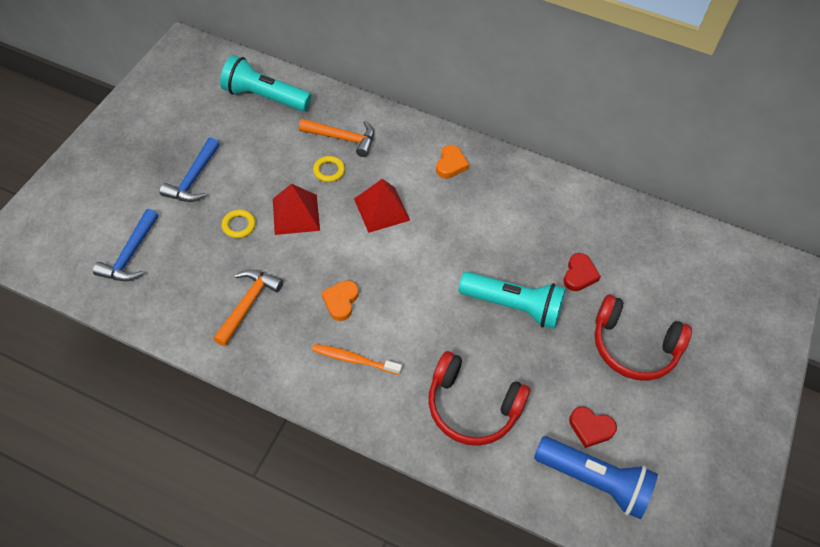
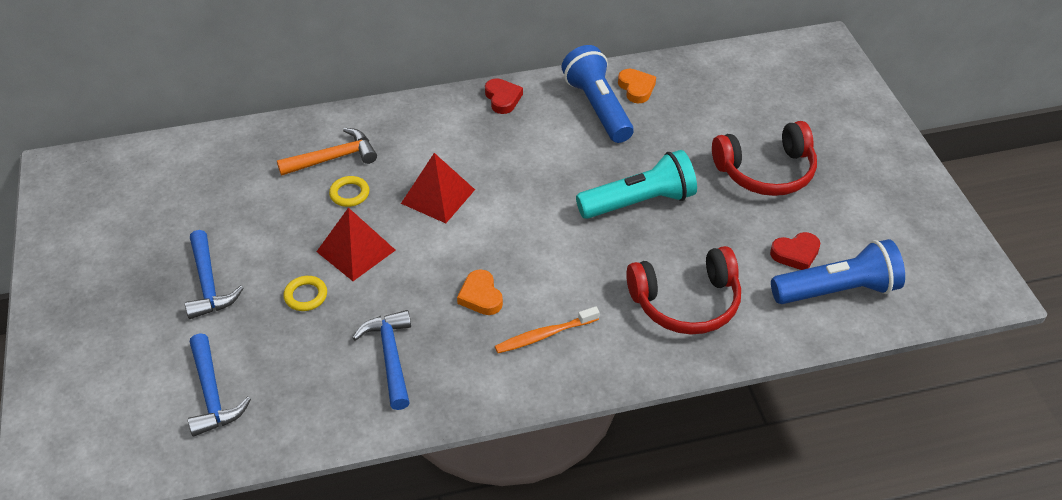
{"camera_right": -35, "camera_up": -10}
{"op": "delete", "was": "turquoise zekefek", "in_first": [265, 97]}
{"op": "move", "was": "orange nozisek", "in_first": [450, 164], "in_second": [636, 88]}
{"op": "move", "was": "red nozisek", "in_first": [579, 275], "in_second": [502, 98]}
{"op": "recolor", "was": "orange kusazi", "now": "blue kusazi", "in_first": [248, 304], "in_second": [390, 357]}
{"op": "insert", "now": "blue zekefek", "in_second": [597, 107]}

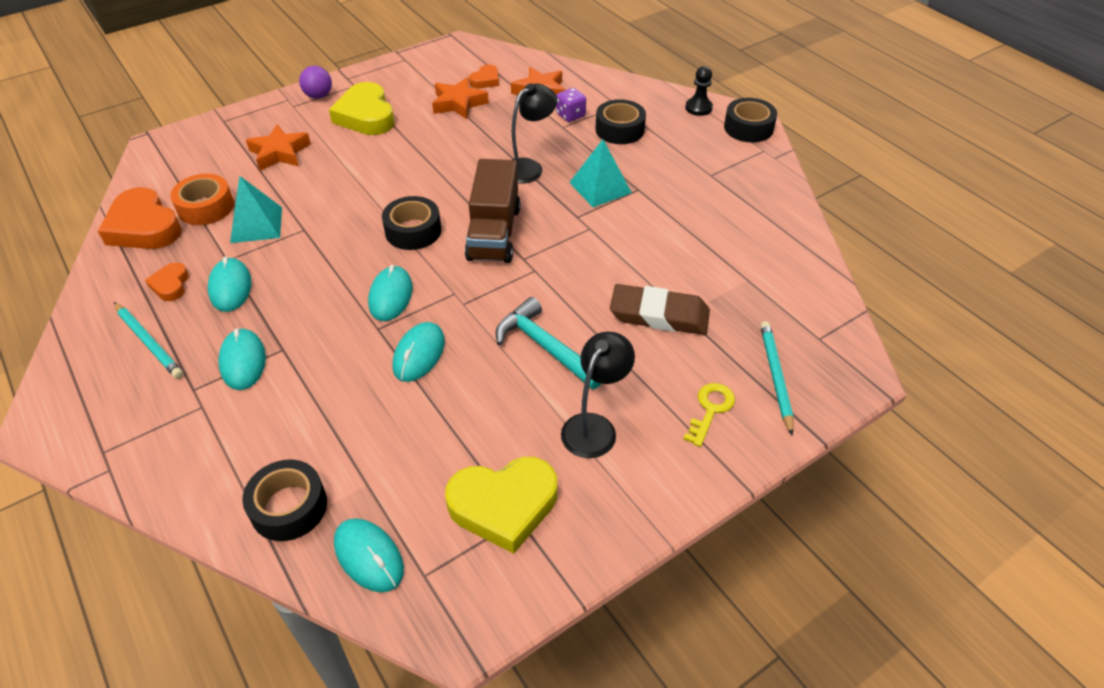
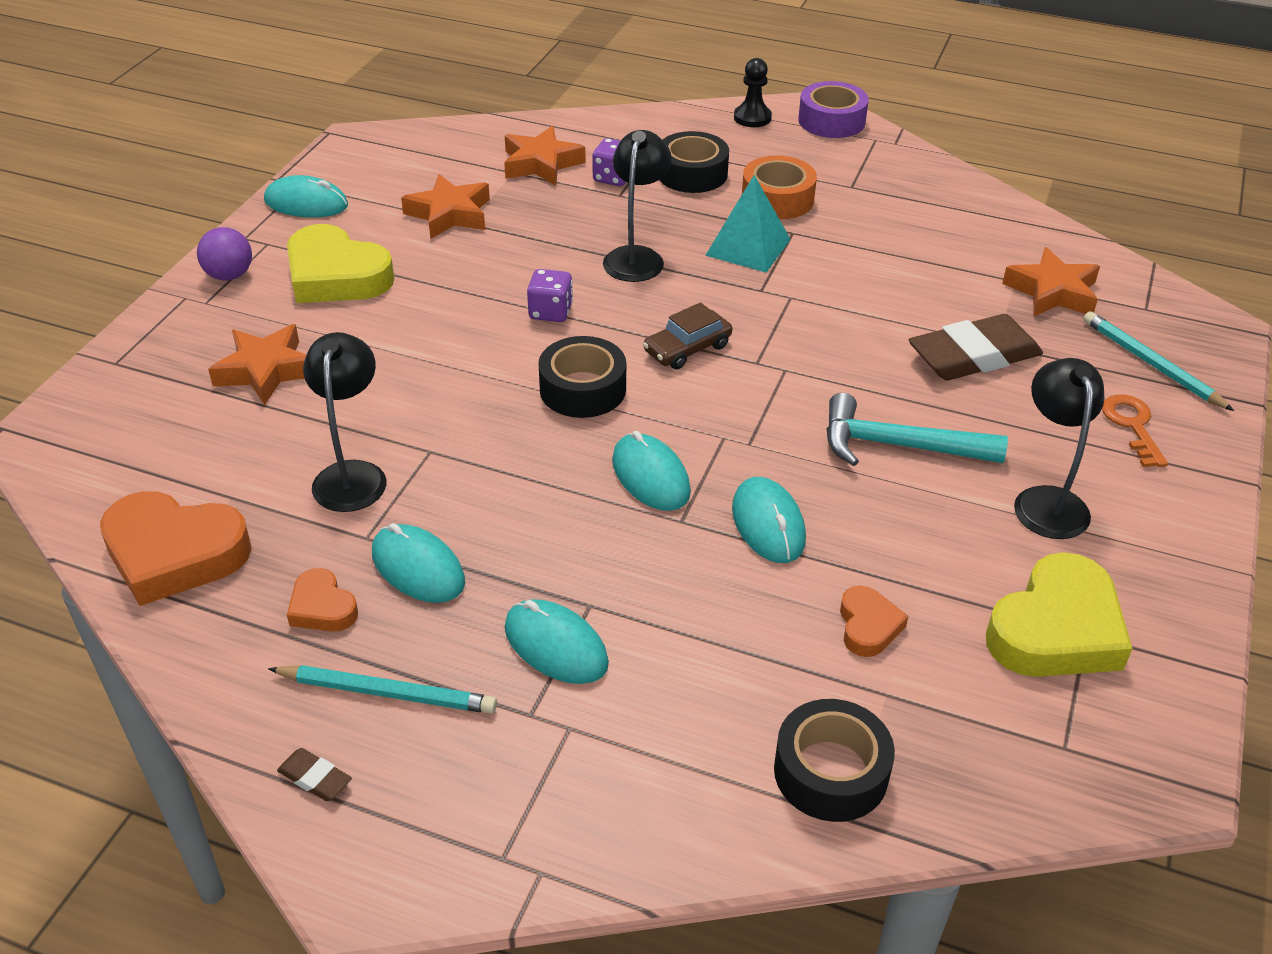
{"camera_right": -35, "camera_up": -5}
{"op": "move", "was": "orange nozisek", "in_first": [485, 80], "in_second": [868, 626]}
{"op": "recolor", "was": "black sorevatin", "now": "purple sorevatin", "in_first": [748, 128], "in_second": [831, 121]}
{"op": "replace", "was": "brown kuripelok", "now": "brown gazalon", "in_first": [494, 233], "in_second": [687, 349]}
{"op": "move", "was": "orange sorevatin", "in_first": [206, 207], "in_second": [777, 199]}
{"op": "replace", "was": "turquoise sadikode", "now": "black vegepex", "in_first": [256, 225], "in_second": [352, 475]}
{"op": "recolor", "was": "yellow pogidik", "now": "orange pogidik", "in_first": [710, 410], "in_second": [1132, 426]}
{"op": "move", "was": "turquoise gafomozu", "in_first": [369, 556], "in_second": [306, 203]}
{"op": "insert", "now": "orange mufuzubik", "in_second": [1052, 292]}
{"op": "insert", "now": "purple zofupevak", "in_second": [550, 312]}
{"op": "insert", "now": "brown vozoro", "in_second": [315, 778]}

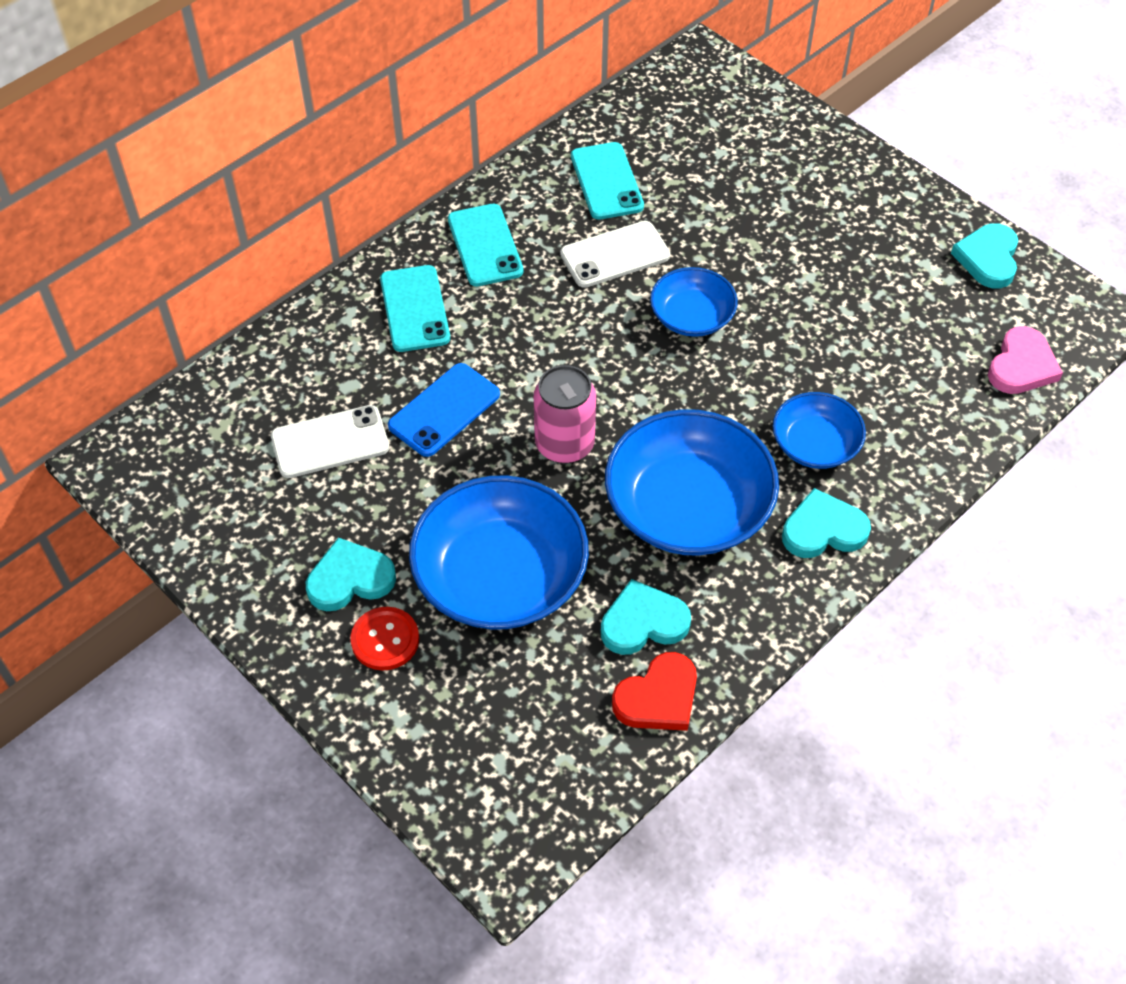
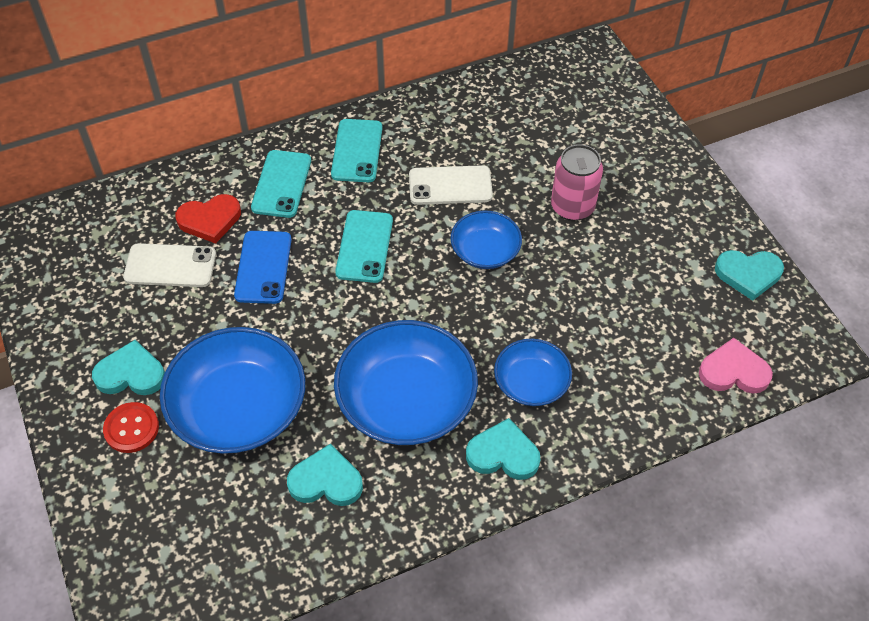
{"camera_right": 20, "camera_up": 0}
{"op": "move", "was": "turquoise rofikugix", "in_first": [607, 181], "in_second": [364, 246]}
{"op": "rotate", "was": "turquoise nozisek", "in_first": [988, 258], "in_second": [748, 274], "clockwise": -120}
{"op": "rotate", "was": "pink nozisek", "in_first": [1021, 366], "in_second": [733, 371], "clockwise": -135}
{"op": "rotate", "was": "blue rofikugix", "in_first": [444, 410], "in_second": [263, 267], "clockwise": -60}
{"op": "move", "was": "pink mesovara", "in_first": [564, 444], "in_second": [572, 207]}
{"op": "move", "was": "red nozisek", "in_first": [658, 697], "in_second": [210, 220]}

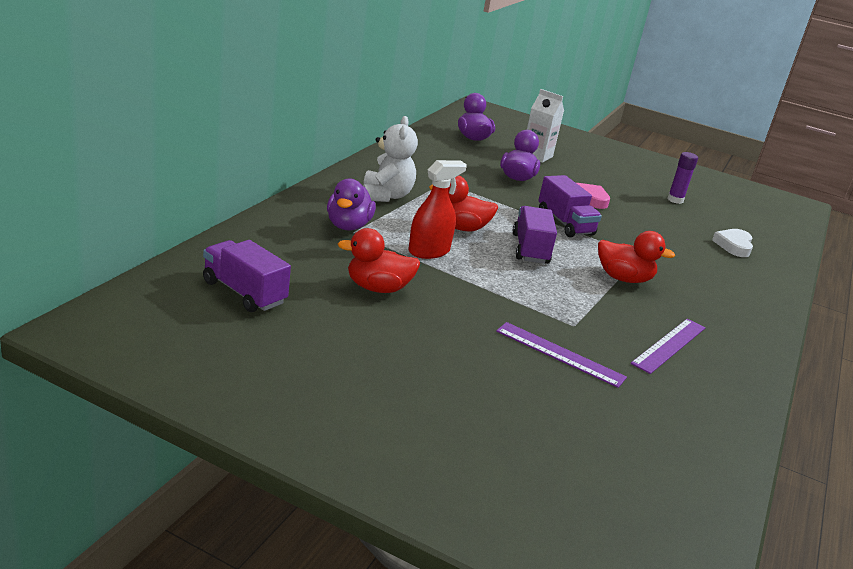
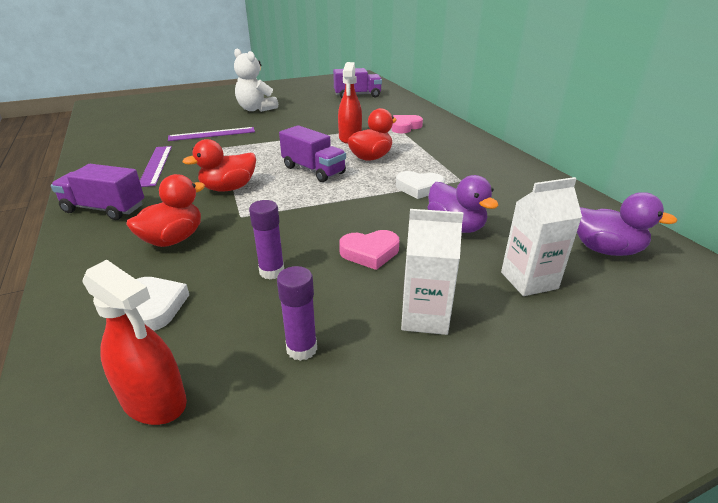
{"camera_right": 135, "camera_up": 5}
{"op": "move", "was": "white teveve", "in_first": [386, 196], "in_second": [256, 109]}
{"op": "move", "was": "purple kuripelok", "in_first": [565, 223], "in_second": [104, 209]}
{"op": "replace", "was": "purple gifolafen", "now": "pink nozisek", "in_first": [348, 226], "in_second": [405, 127]}
{"op": "move", "was": "red gifolafen", "in_first": [378, 288], "in_second": [173, 239]}
{"op": "insert", "now": "white nozisek", "in_second": [419, 188]}
{"op": "insert", "now": "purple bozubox", "in_second": [272, 271]}
{"op": "insert", "now": "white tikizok", "in_second": [424, 317]}
{"op": "insert", "now": "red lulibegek", "in_second": [154, 400]}

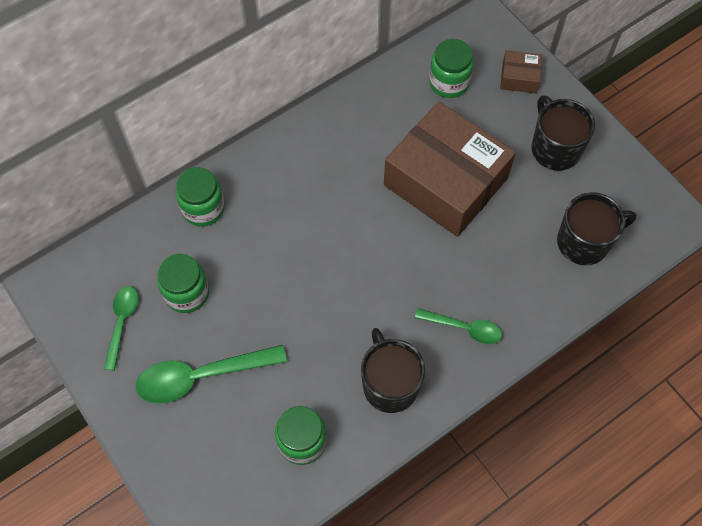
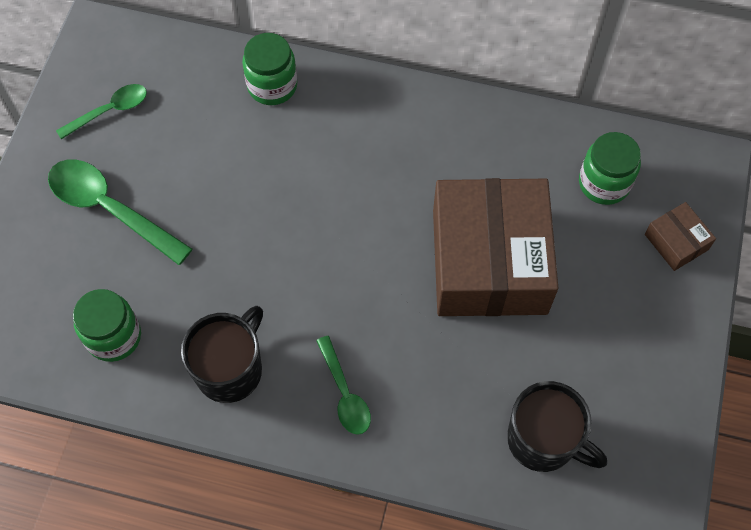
{"camera_right": 50, "camera_up": 0}
{"op": "delete", "was": "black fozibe", "in_first": [554, 148]}
{"op": "delete", "was": "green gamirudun", "in_first": [187, 293]}

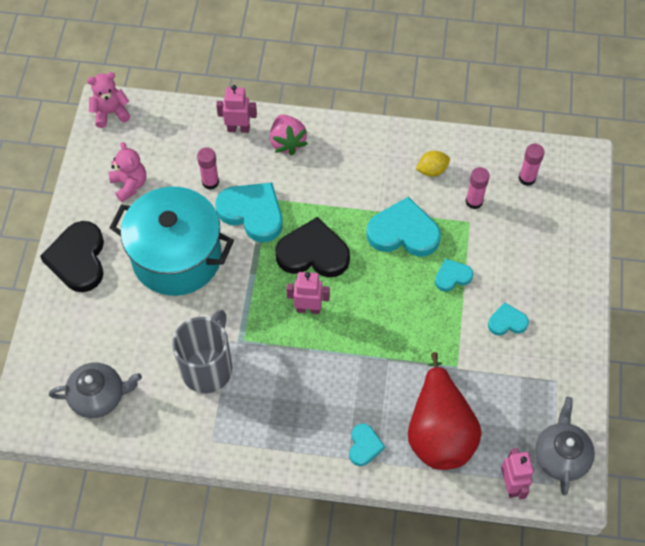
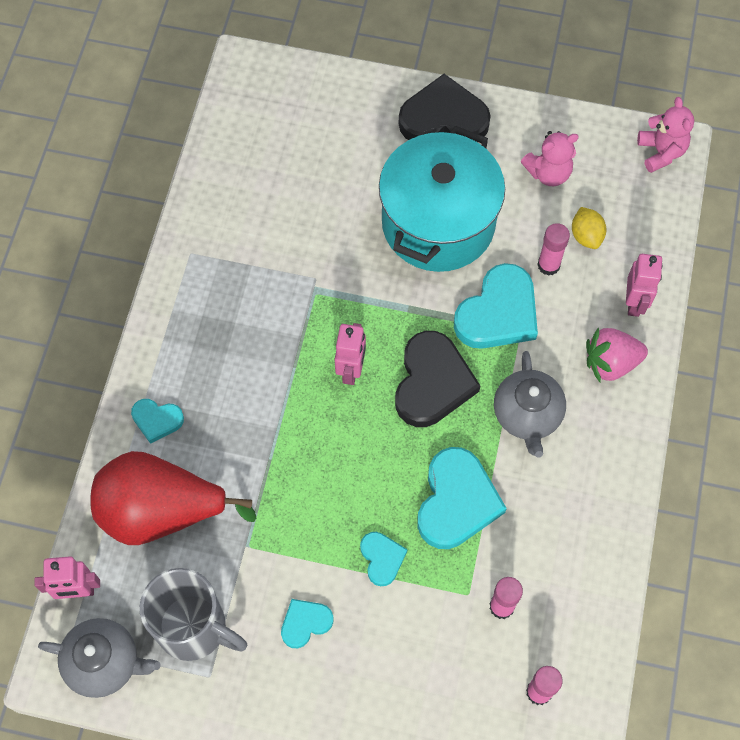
{"camera_right": 95, "camera_up": 5}
{"op": "move", "was": "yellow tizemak", "in_first": [432, 170], "in_second": [586, 236]}
{"op": "rotate", "was": "turquoise nozisek", "in_first": [507, 322], "in_second": [305, 623], "clockwise": -120}
{"op": "move", "was": "grey fozibe", "in_first": [208, 368], "in_second": [194, 628]}
{"op": "move", "was": "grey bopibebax", "in_first": [99, 396], "in_second": [527, 414]}

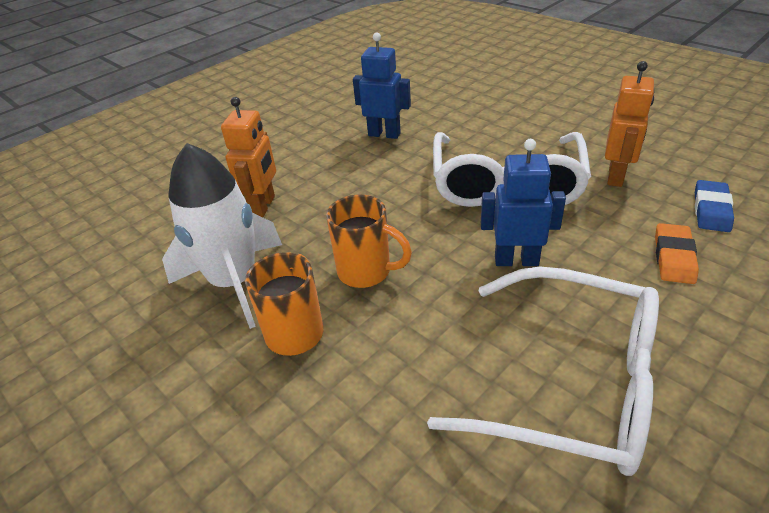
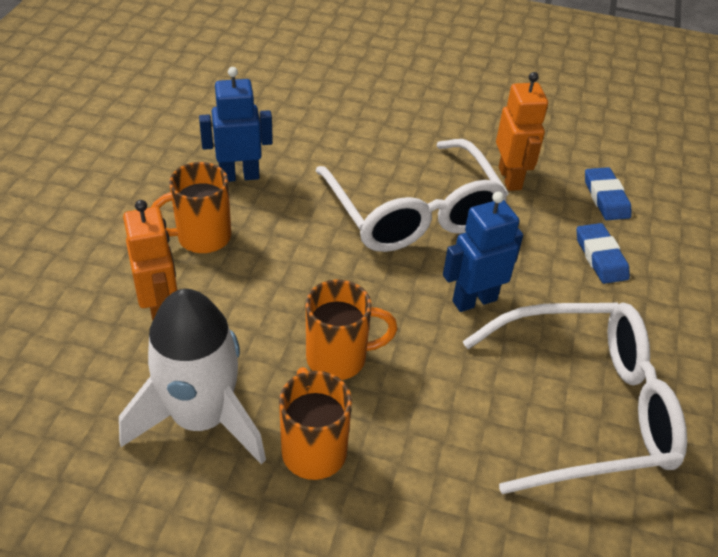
{"camera_right": -35, "camera_up": 5}
{"op": "recolor", "was": "orange vozoro", "now": "blue vozoro", "in_first": [674, 257], "in_second": [600, 257]}
{"op": "insert", "now": "orange fozibe", "in_second": [201, 237]}

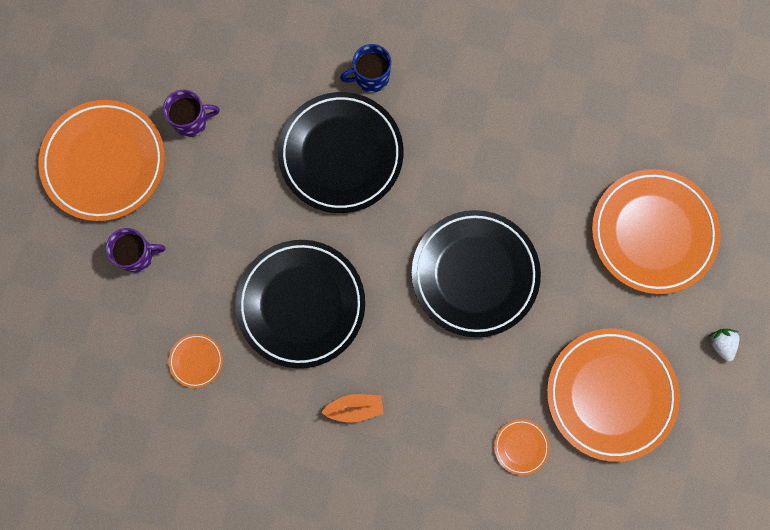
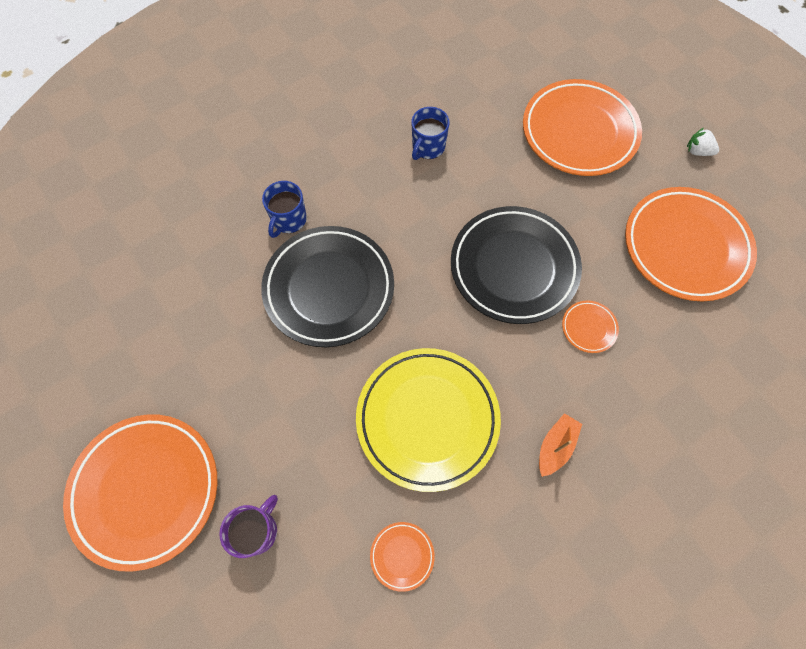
{"camera_right": -50, "camera_up": -10}
{"op": "delete", "was": "purple fozibe", "in_first": [191, 121]}
{"op": "recolor", "was": "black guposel", "now": "yellow guposel", "in_first": [301, 304], "in_second": [427, 419]}
{"op": "move", "was": "orange guposel", "in_first": [521, 447], "in_second": [589, 328]}
{"op": "insert", "now": "blue fozibe", "in_second": [428, 147]}

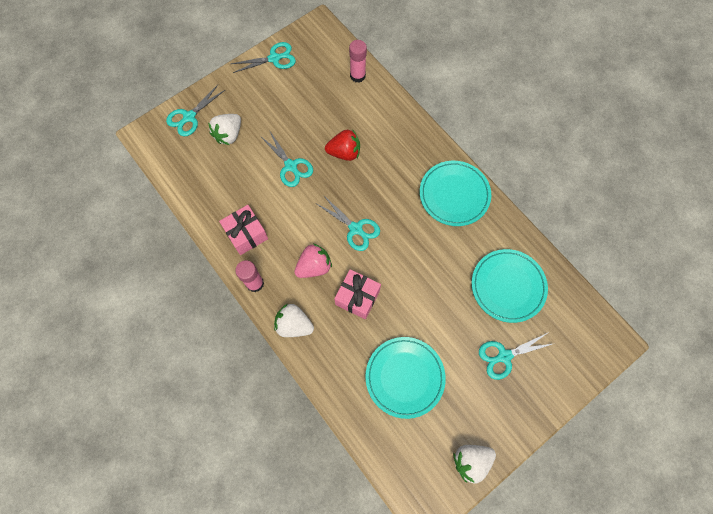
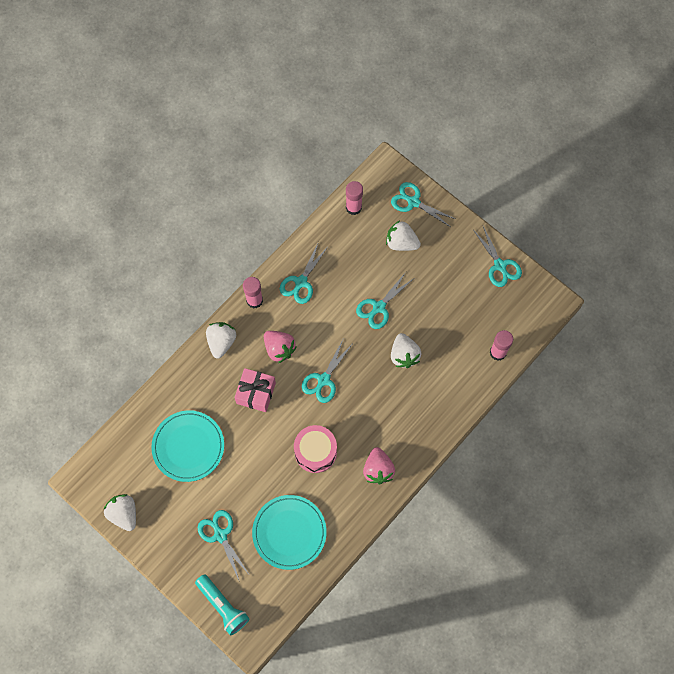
{"camera_right": 80, "camera_up": 0}
{"op": "recolor", "was": "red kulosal", "now": "white kulosal", "in_first": [344, 152], "in_second": [404, 355]}
{"op": "replace", "was": "turquoise guposel", "now": "pink kulosal", "in_first": [454, 195], "in_second": [378, 469]}
{"op": "replace", "was": "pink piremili", "now": "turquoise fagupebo", "in_first": [246, 234], "in_second": [301, 282]}
{"op": "insert", "now": "pink bozubox", "in_second": [353, 207]}
{"op": "insert", "now": "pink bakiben", "in_second": [315, 452]}
{"op": "insert", "now": "turquoise zekefek", "in_second": [223, 606]}

